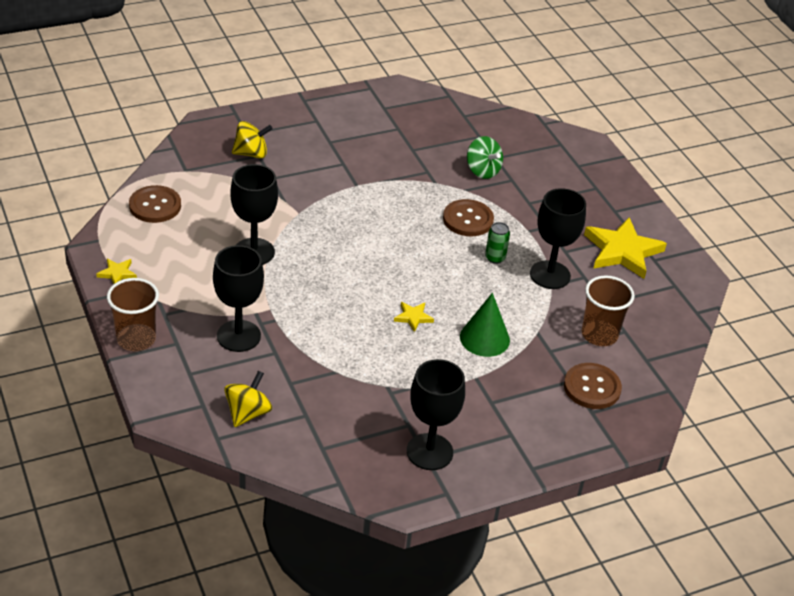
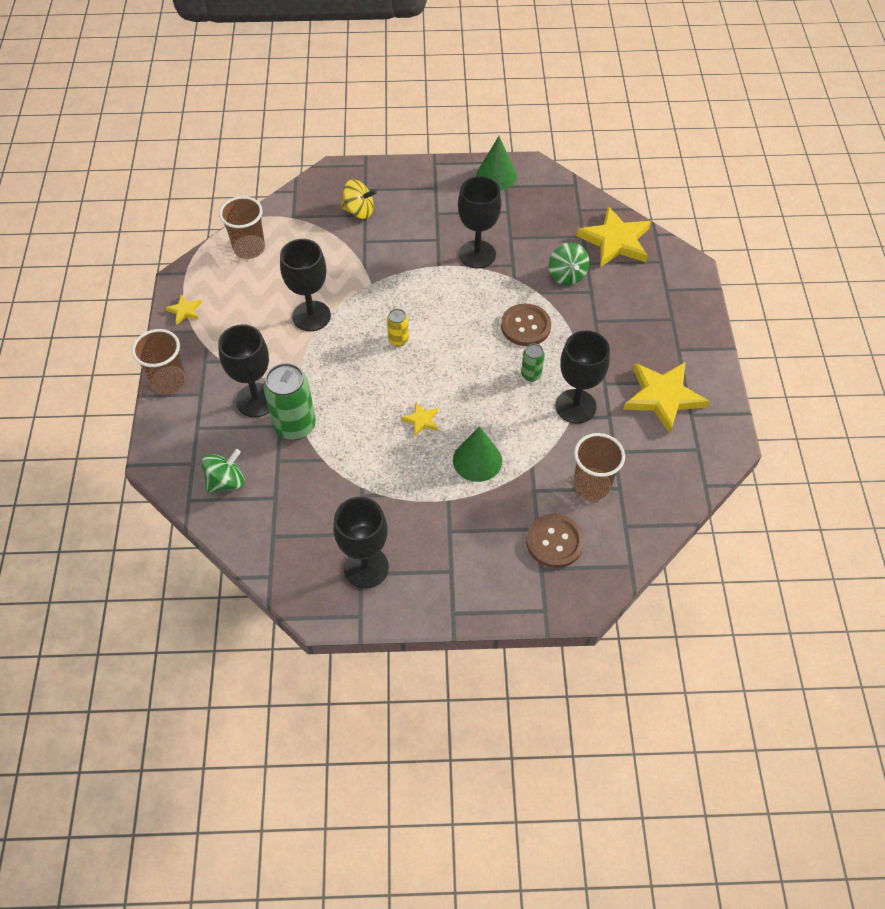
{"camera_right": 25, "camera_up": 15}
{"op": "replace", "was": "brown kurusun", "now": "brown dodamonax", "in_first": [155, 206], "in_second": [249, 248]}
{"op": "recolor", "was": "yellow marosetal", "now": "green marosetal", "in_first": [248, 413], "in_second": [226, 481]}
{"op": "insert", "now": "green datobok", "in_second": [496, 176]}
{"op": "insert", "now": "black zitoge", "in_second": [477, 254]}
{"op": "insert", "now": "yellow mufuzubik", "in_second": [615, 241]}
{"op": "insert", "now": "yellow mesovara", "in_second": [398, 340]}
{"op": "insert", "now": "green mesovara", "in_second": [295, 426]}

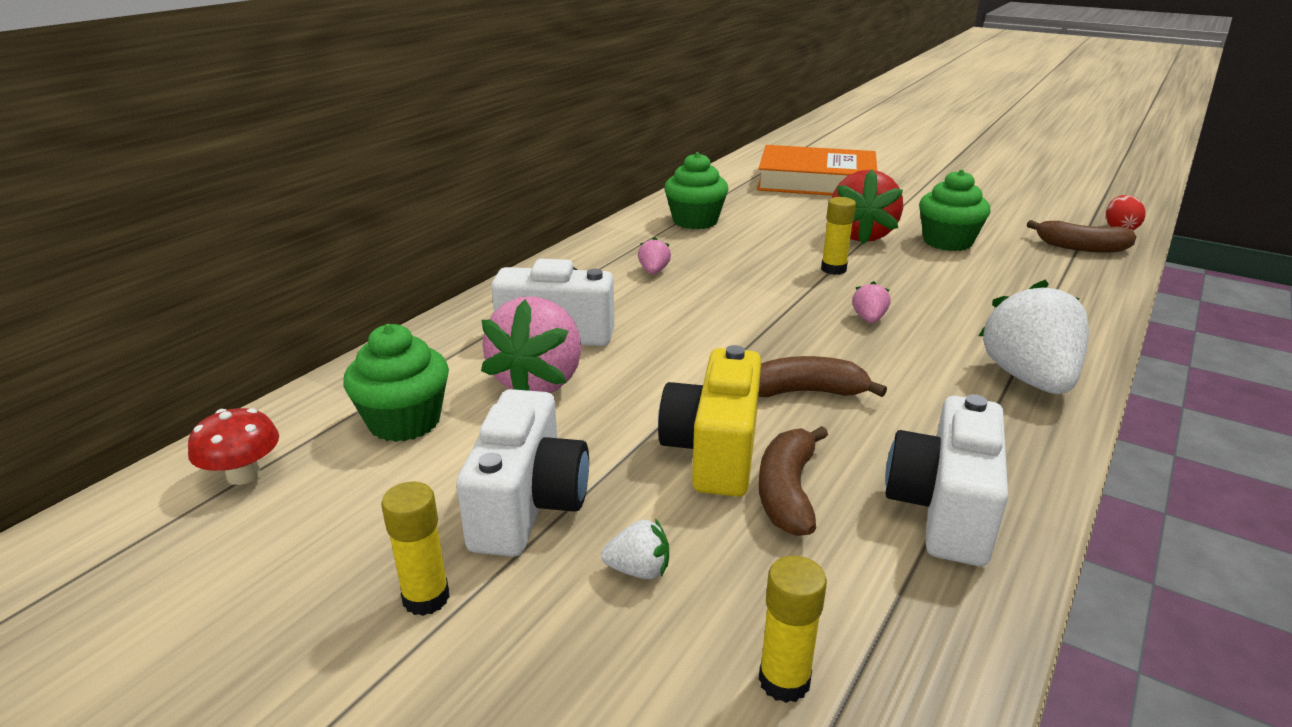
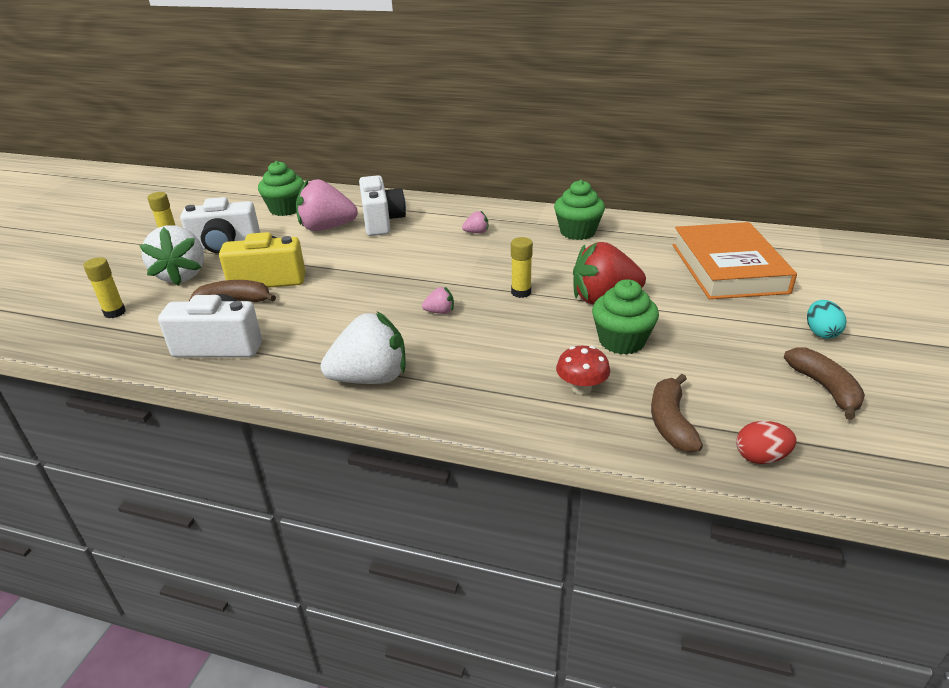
{"camera_right": 75, "camera_up": 5}
{"op": "move", "was": "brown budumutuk", "in_first": [805, 392], "in_second": [825, 388]}
{"op": "move", "was": "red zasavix", "in_first": [243, 475], "in_second": [581, 388]}
{"op": "resize", "was": "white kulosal", "in_first": [639, 570], "in_second": [181, 275], "ratio": 2.29}
{"op": "insert", "now": "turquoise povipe", "in_second": [821, 332]}

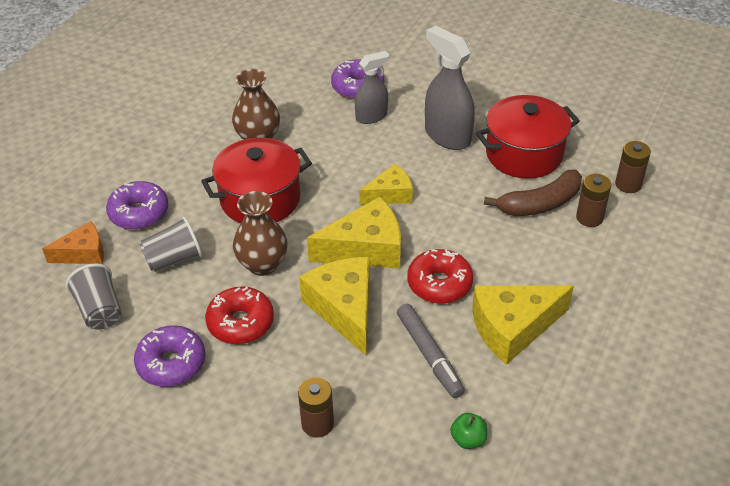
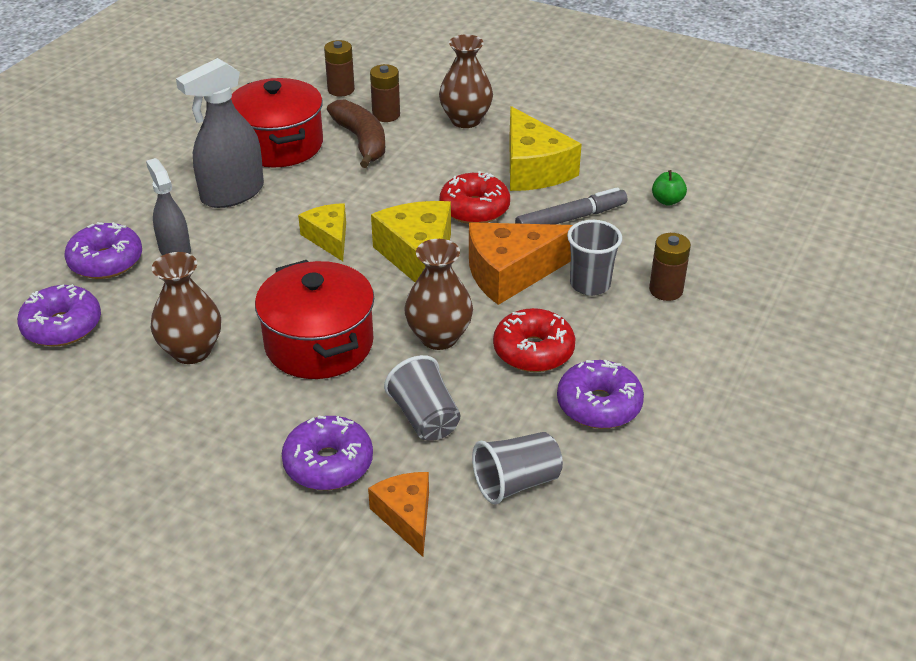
{"camera_right": -90, "camera_up": -5}
{"op": "recolor", "was": "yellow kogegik", "now": "orange kogegik", "in_first": [344, 309], "in_second": [511, 273]}
{"op": "insert", "now": "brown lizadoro", "in_second": [465, 120]}
{"op": "insert", "now": "grey dodamonax", "in_second": [590, 284]}
{"op": "insert", "now": "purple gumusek", "in_second": [62, 326]}

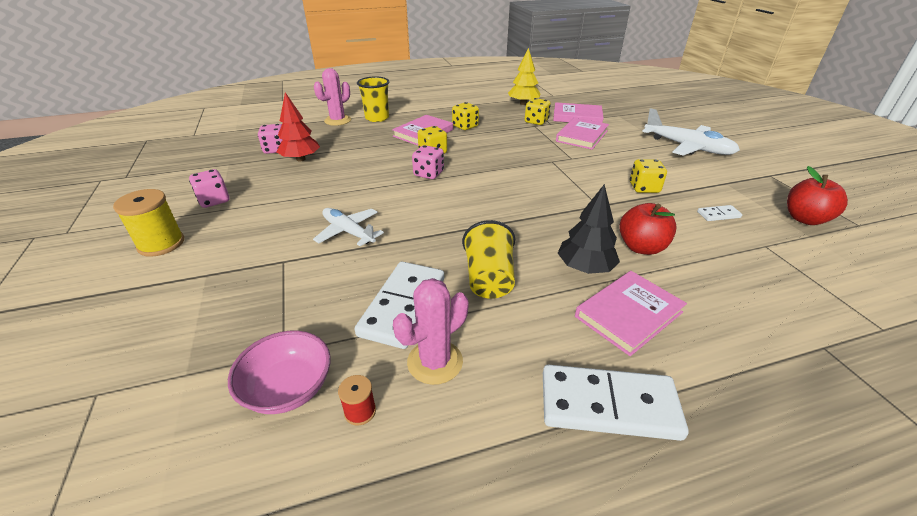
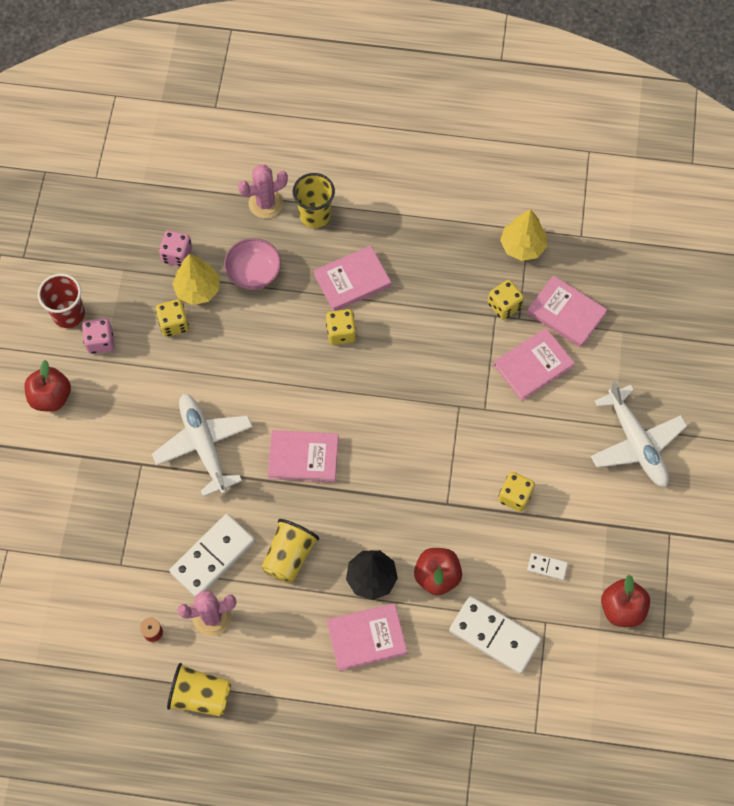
{"camera_right": 25, "camera_up": 30}
{"op": "recolor", "was": "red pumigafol", "now": "yellow pumigafol", "in_first": [300, 159], "in_second": [197, 289]}
{"op": "move", "was": "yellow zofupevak", "in_first": [465, 126], "in_second": [174, 324]}
{"op": "delete", "was": "pink zofupevak", "in_first": [428, 174]}
{"op": "replace", "was": "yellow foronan", "now": "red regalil", "in_first": [161, 244], "in_second": [51, 397]}
{"op": "resize", "was": "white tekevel", "in_first": [348, 232], "in_second": [204, 446], "ratio": 1.53}
{"op": "move", "was": "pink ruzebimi", "in_first": [288, 388], "in_second": [254, 272]}
{"op": "move", "was": "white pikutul", "in_first": [608, 405], "in_second": [494, 635]}
{"op": "insert", "now": "red dodamonax", "in_second": [69, 314]}
{"op": "insert", "now": "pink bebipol", "in_second": [303, 457]}
{"op": "insert", "now": "yellow dodamonax", "in_second": [200, 695]}

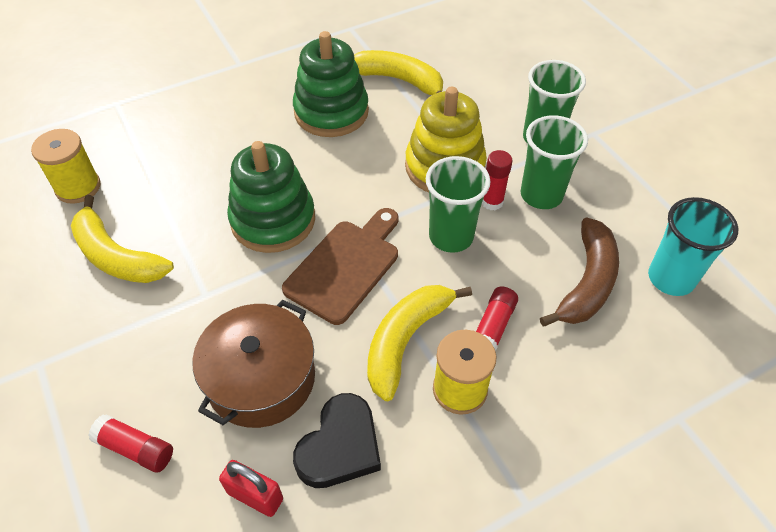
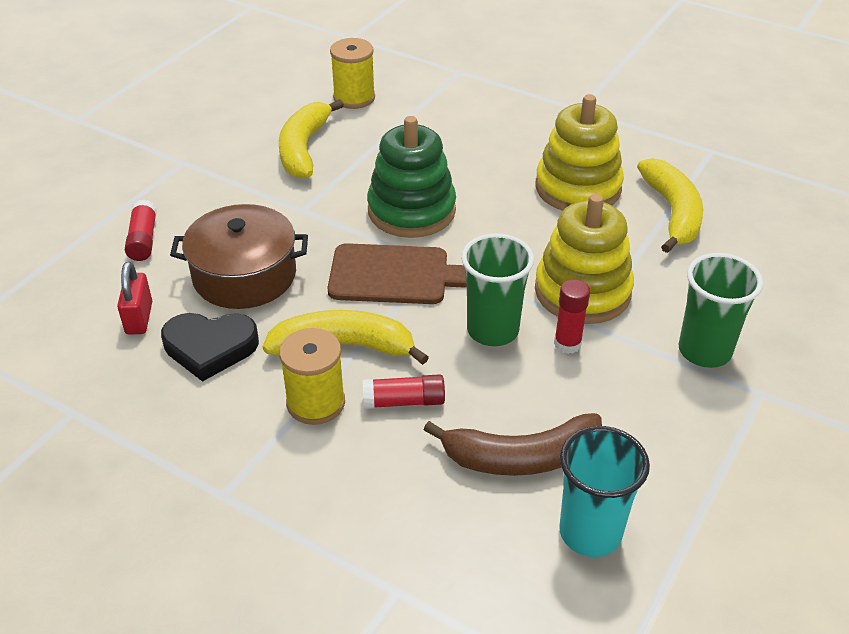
{"camera_right": 60, "camera_up": -10}
{"op": "recolor", "was": "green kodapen", "now": "yellow kodapen", "in_first": [331, 112], "in_second": [578, 188]}
{"op": "delete", "was": "green dodamonax", "in_first": [541, 195]}

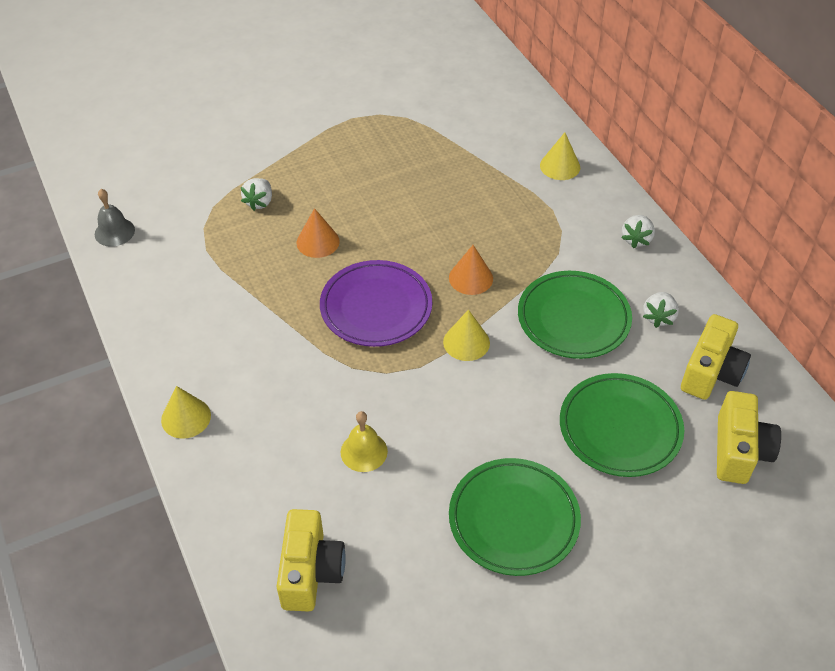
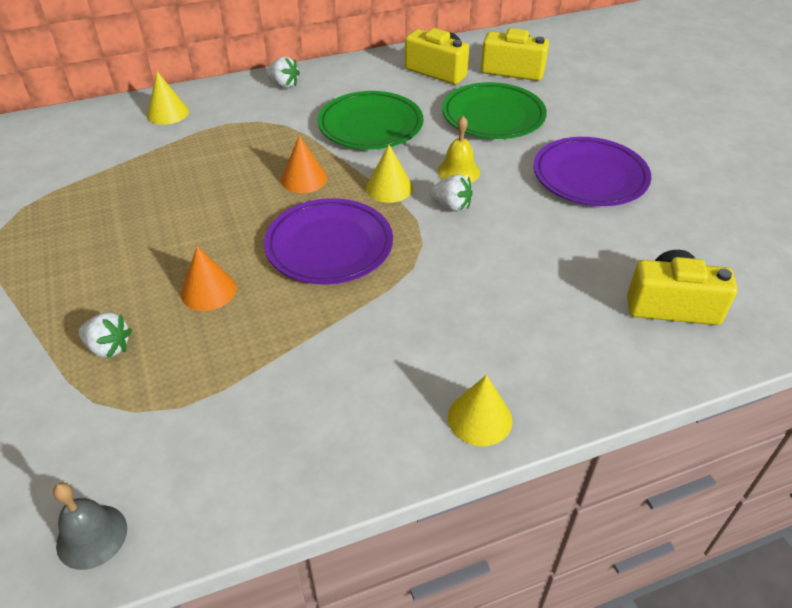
{"camera_right": -85, "camera_up": -5}
{"op": "move", "was": "white kulosal", "in_first": [658, 317], "in_second": [451, 206]}
{"op": "move", "was": "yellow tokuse", "in_first": [364, 451], "in_second": [458, 171]}
{"op": "recolor", "was": "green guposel", "now": "purple guposel", "in_first": [513, 519], "in_second": [590, 177]}

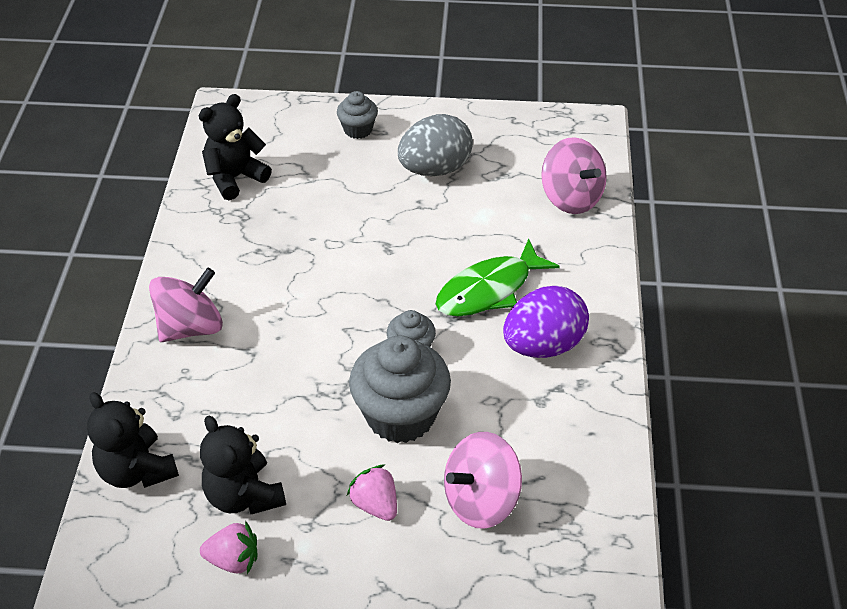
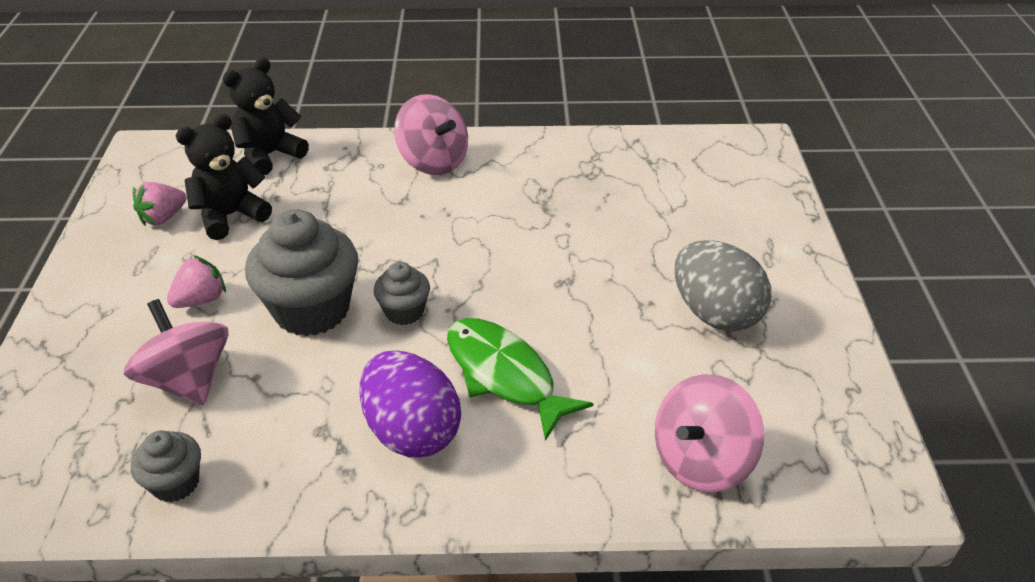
{"camera_right": 85, "camera_up": -5}
{"op": "move", "was": "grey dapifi", "in_first": [358, 129], "in_second": [176, 483]}
{"op": "delete", "was": "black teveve", "in_first": [235, 178]}
{"op": "rotate", "was": "pink kulosal", "in_first": [233, 560], "in_second": [163, 218], "clockwise": 45}

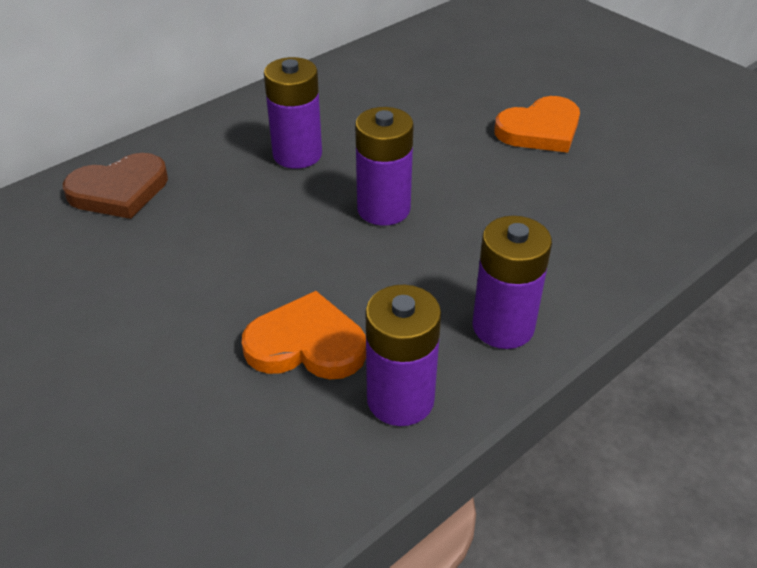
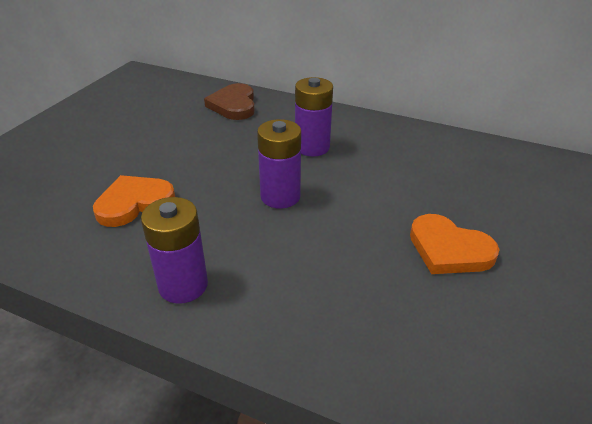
{"camera_right": 65, "camera_up": -5}
{"op": "rotate", "was": "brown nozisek", "in_first": [119, 190], "in_second": [234, 105], "clockwise": 45}
{"op": "delete", "was": "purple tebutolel", "in_first": [400, 399]}
{"op": "rotate", "was": "orange nozisek", "in_first": [306, 344], "in_second": [134, 203], "clockwise": -105}

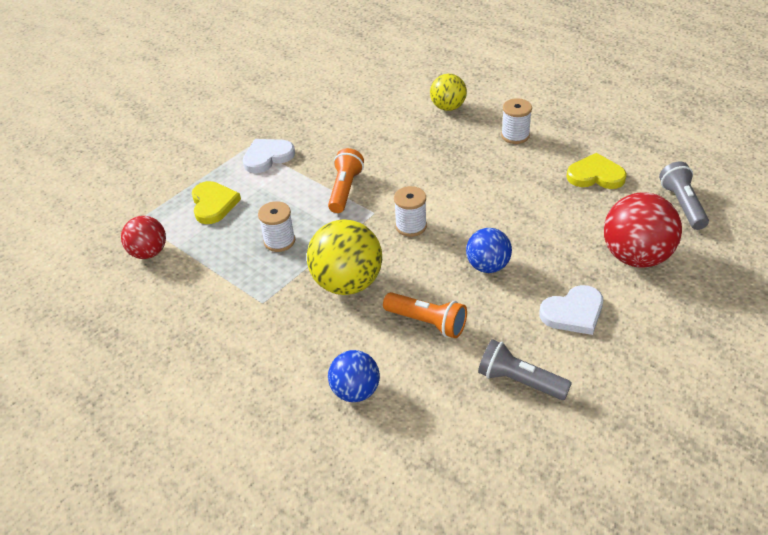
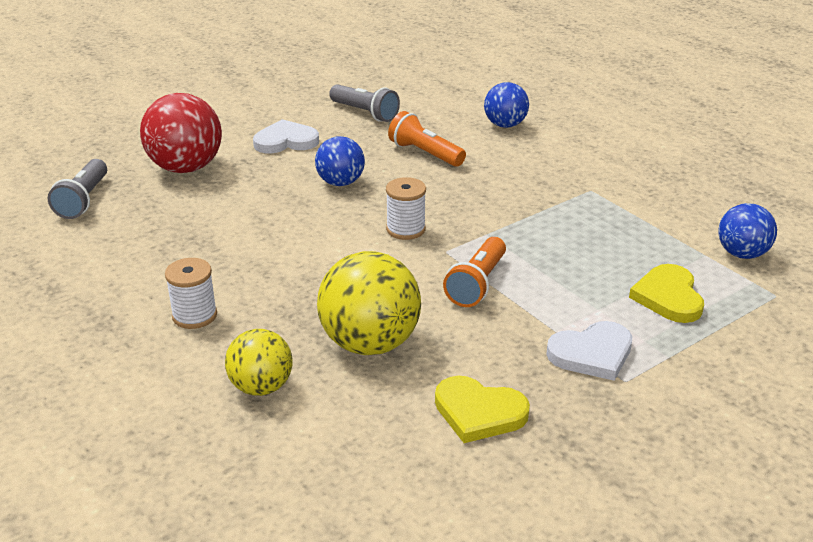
{"camera_right": -170, "camera_up": -10}
{"op": "move", "was": "yellow nozisek", "in_first": [595, 175], "in_second": [479, 412]}
{"op": "delete", "was": "white foronan", "in_first": [279, 241]}
{"op": "recolor", "was": "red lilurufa", "now": "blue lilurufa", "in_first": [149, 252], "in_second": [742, 254]}
{"op": "move", "was": "yellow lilurufa", "in_first": [347, 283], "in_second": [370, 343]}

